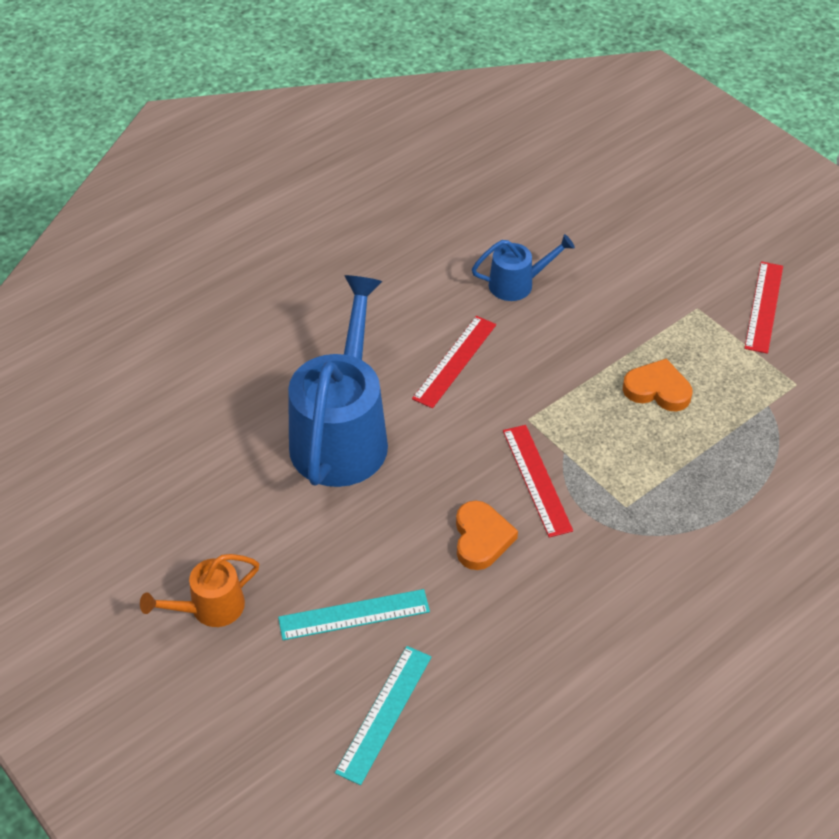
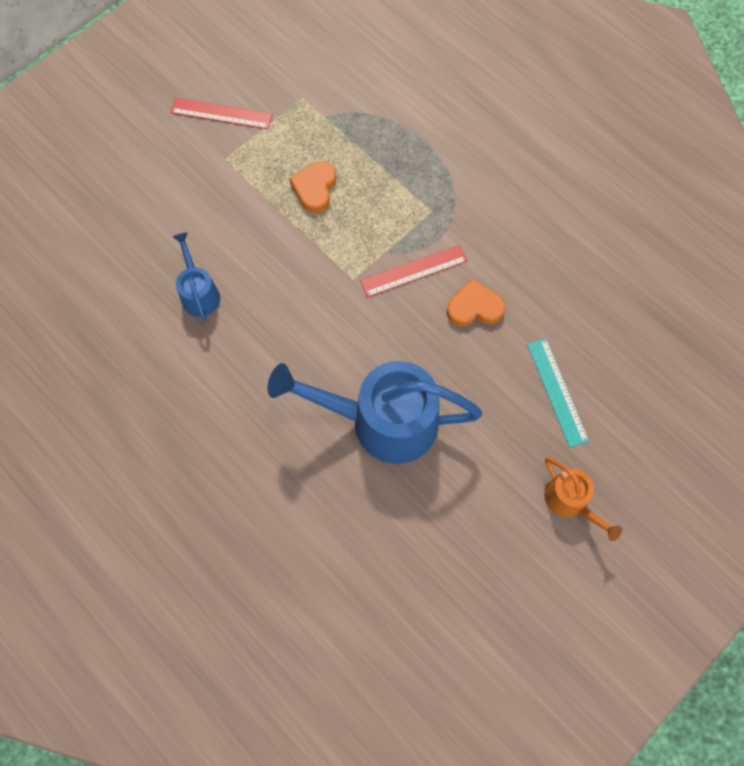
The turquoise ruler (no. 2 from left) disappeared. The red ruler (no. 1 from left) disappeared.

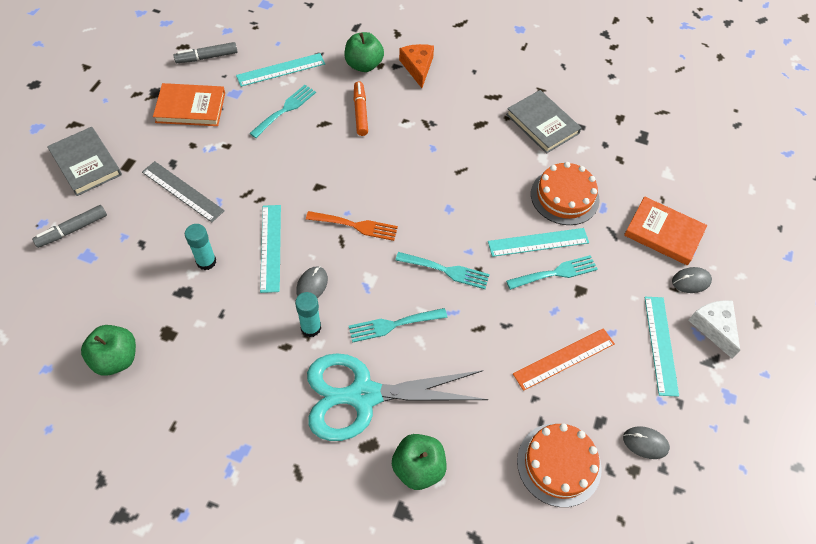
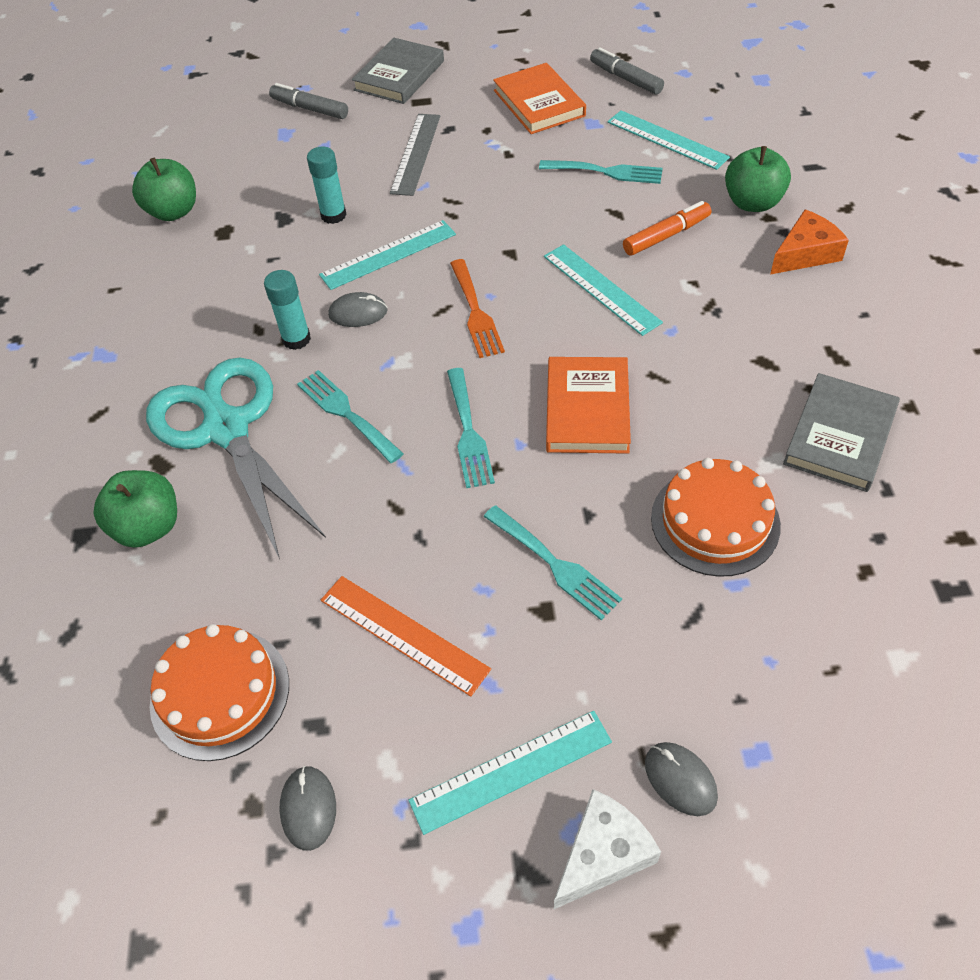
The turquoise ruler (no. 3 from left) moved. The orange book (no. 2 from left) moved.

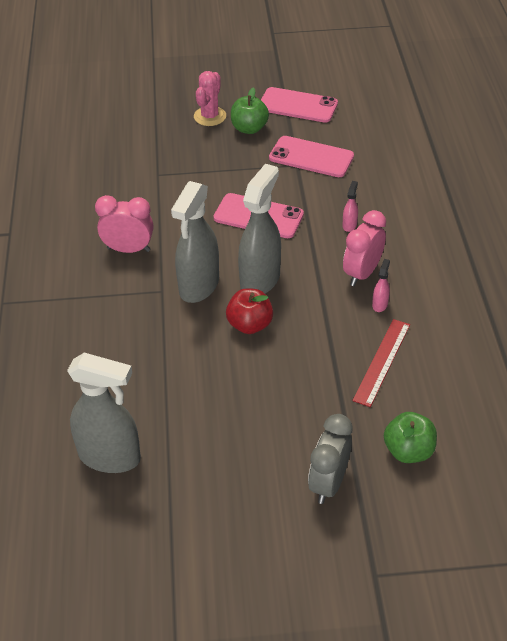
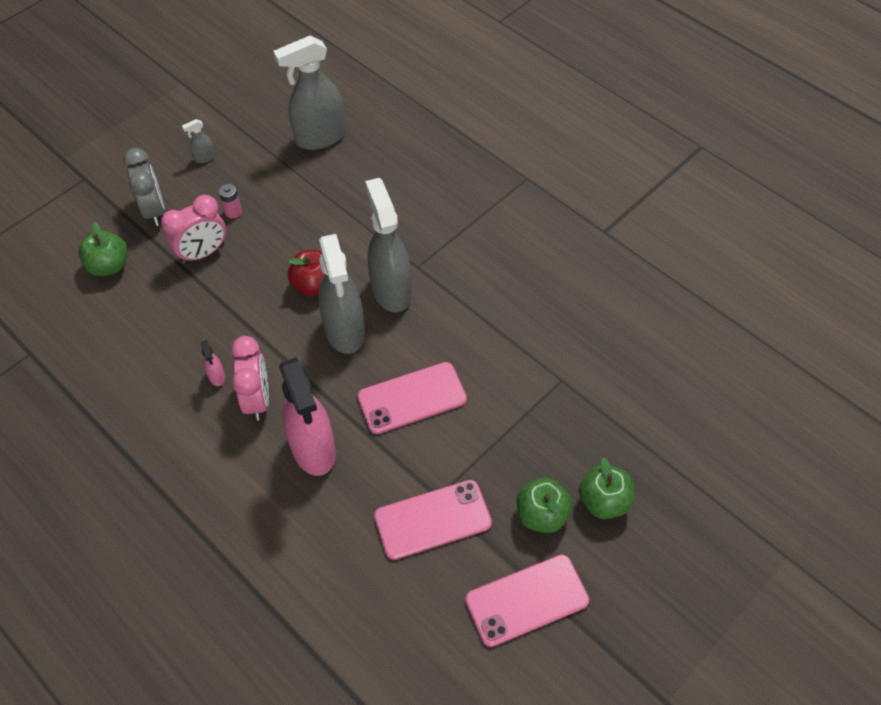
The red ruler disappeared. The grey spray bottle (no. 1 from left) appeared. The pink battery appeared. The pink clock (no. 1 from left) moved. The pink cactus was replaced by the green apple (no. 3 from left). The pink spray bottle (no. 1 from left in the first image) changed to 2.45 times the size.

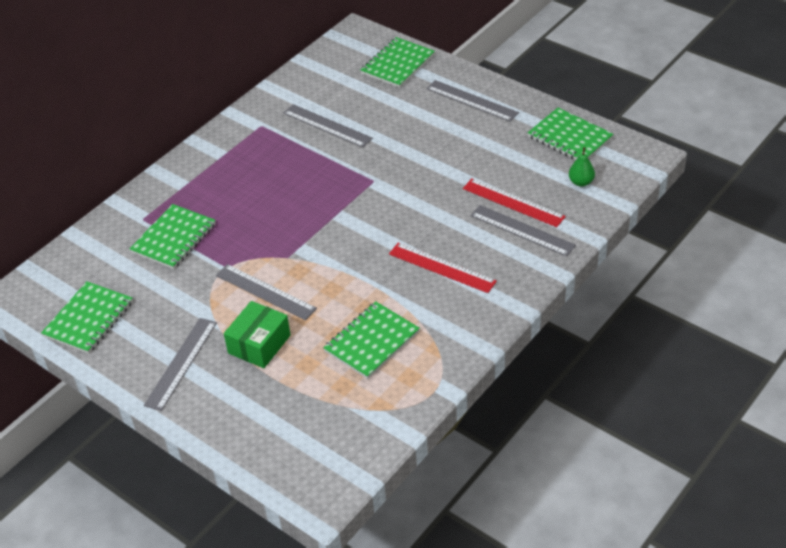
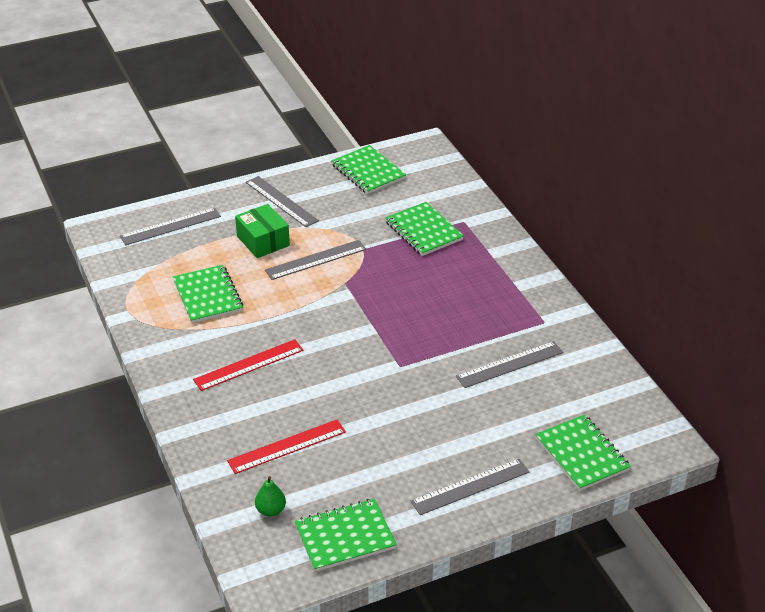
The grey ruler (no. 5 from left in the first image) moved.

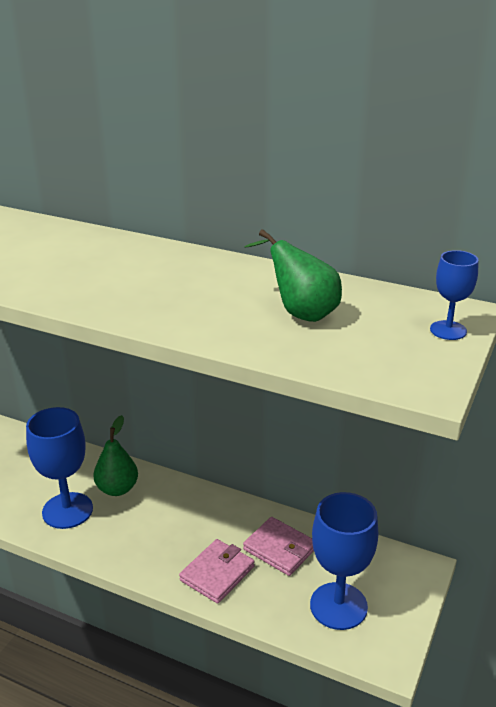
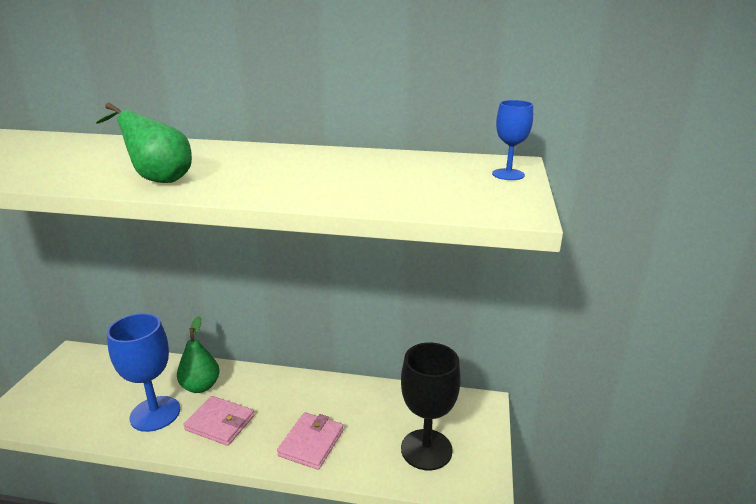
The pink wallet (no. 2 from left in the first image) moved. The green pear (no. 2 from left in the first image) moved. The blue goblet (no. 2 from left) became the black goblet.

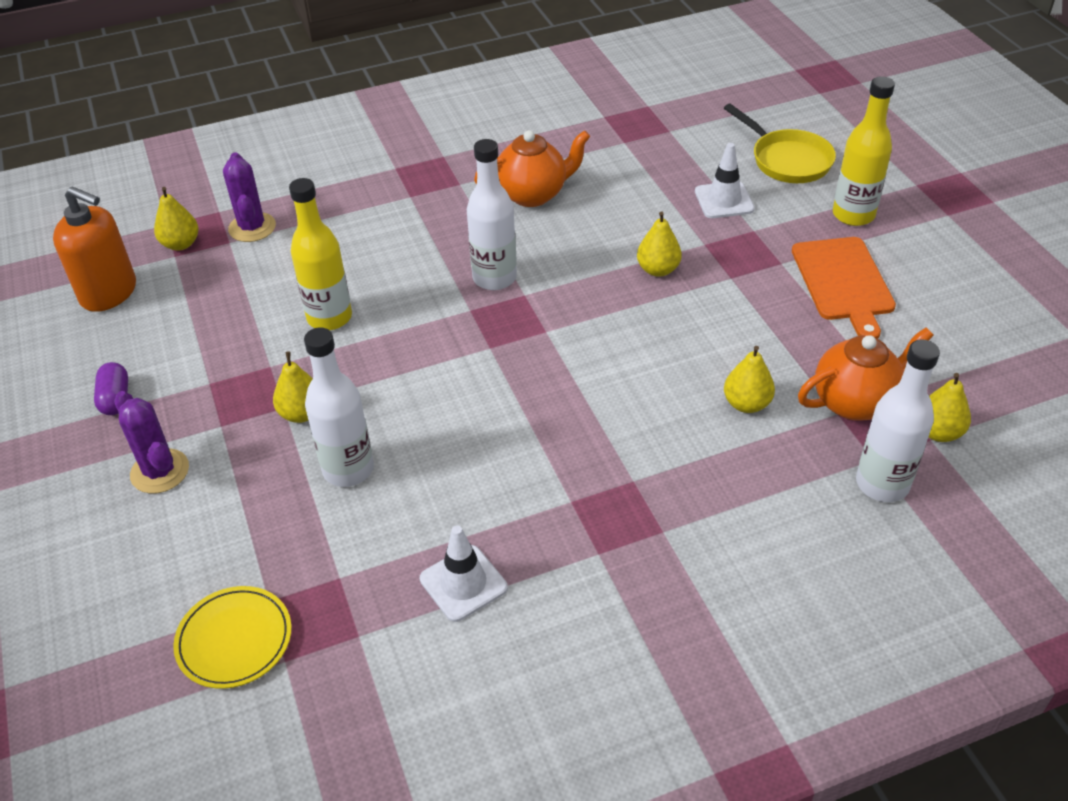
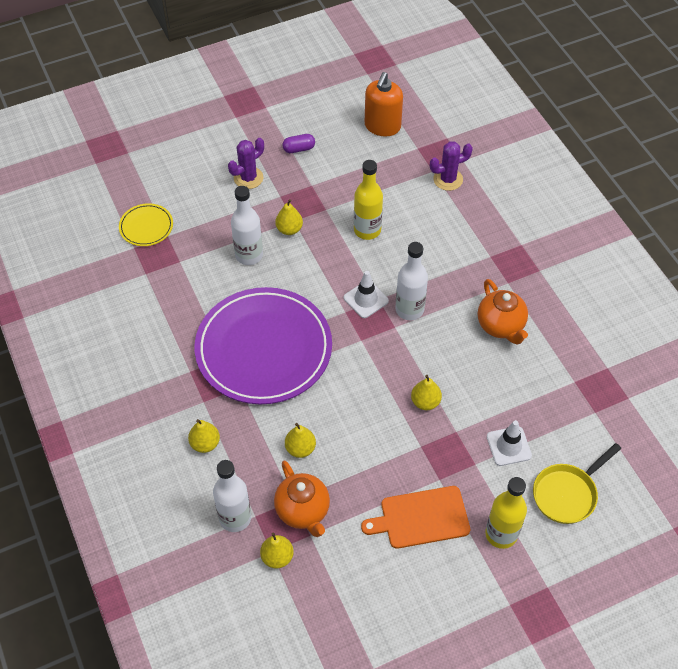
The purple plate appeared. The yellow pear (no. 1 from left) moved. The white traffic cone (no. 1 from left) moved.

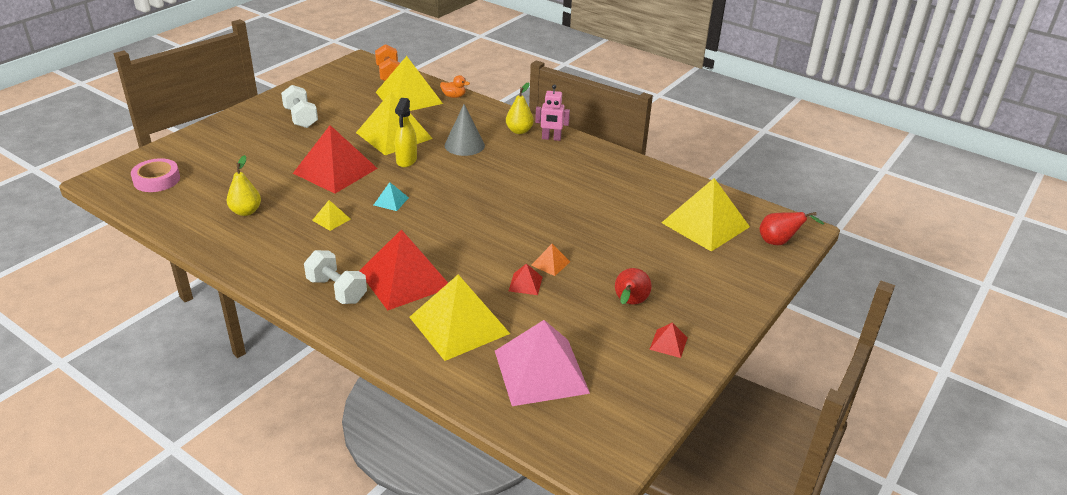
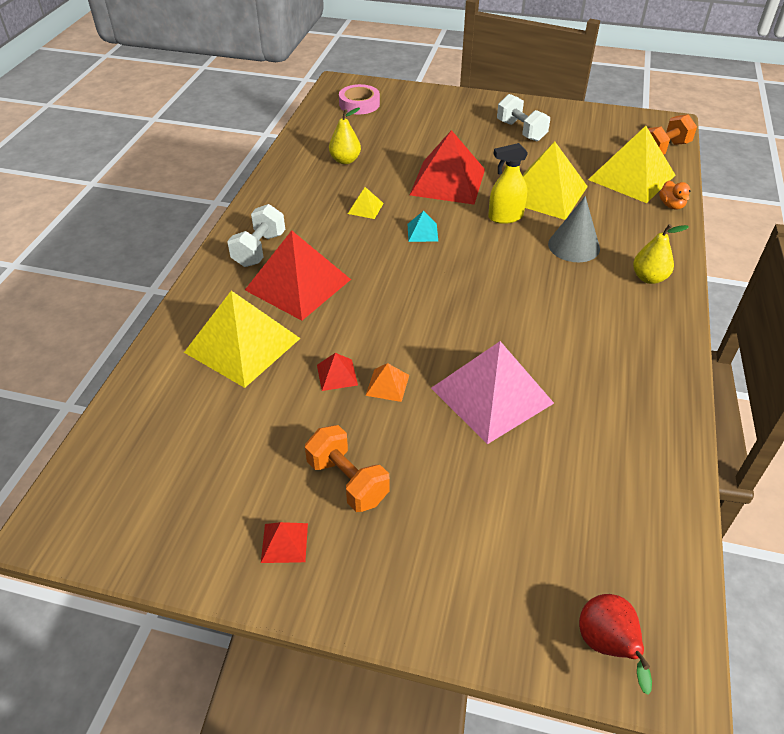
The pink robot disappeared. The yellow pyramid (no. 5 from left) disappeared. The pink pyramid moved. The red pear (no. 1 from left) was replaced by the orange dumbbell (no. 1 from left). The white dumbbell (no. 1 from left in the first image) turned 75 degrees counterclockwise.

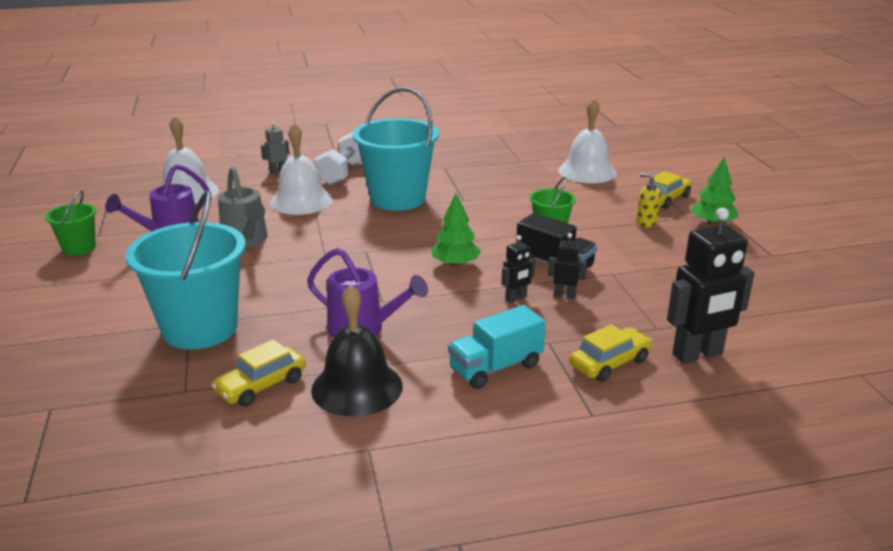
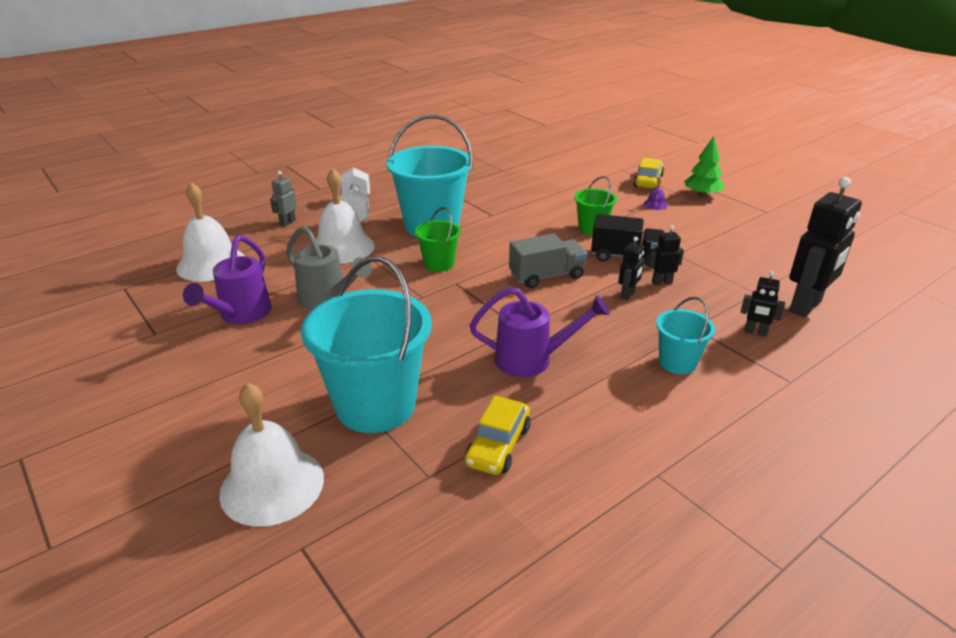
The black bell disappeared. The green bucket (no. 1 from left) moved. The white bell (no. 3 from left in the first image) moved. The green tree (no. 1 from left) was replaced by the grey truck. The turquoise truck was replaced by the turquoise bucket (no. 3 from left). The yellow car (no. 2 from left) was replaced by the black robot (no. 3 from left). The yellow soap dispenser was replaced by the purple bell.

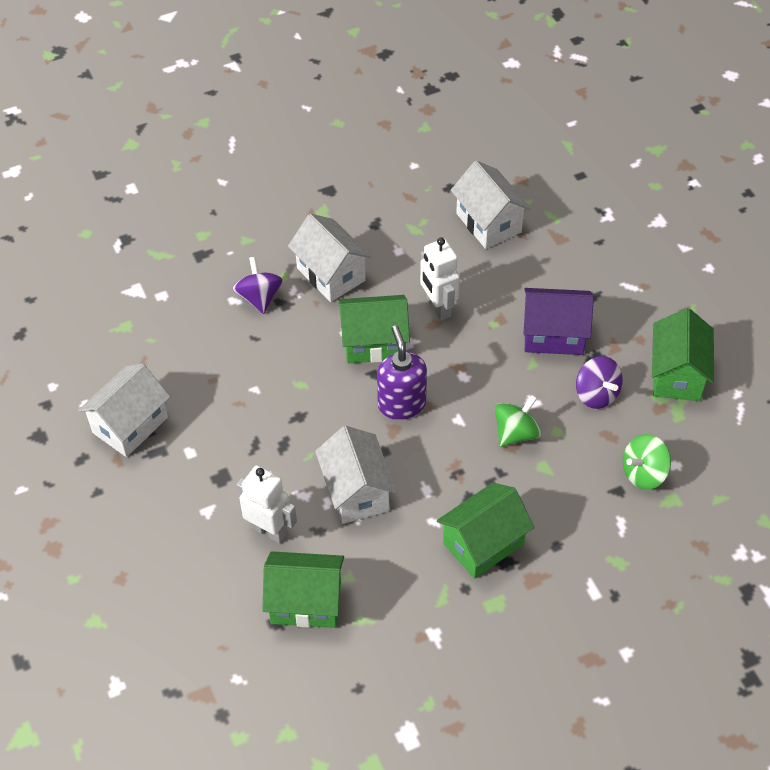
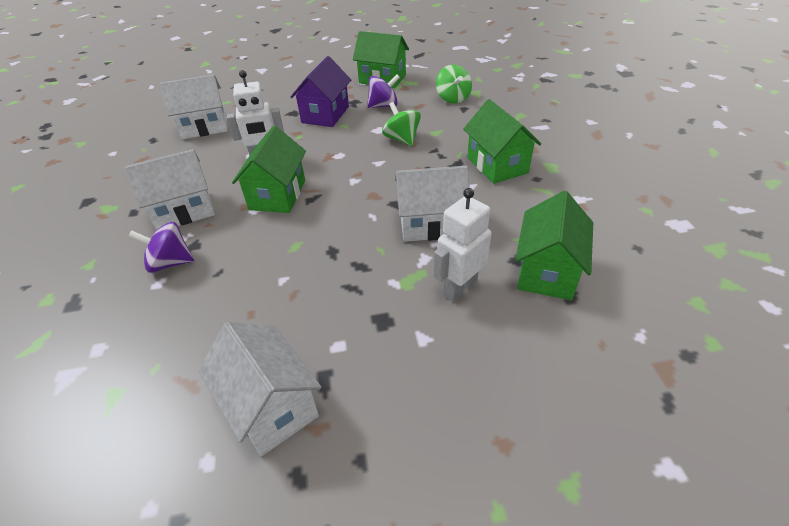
The purple soap dispenser disappeared.

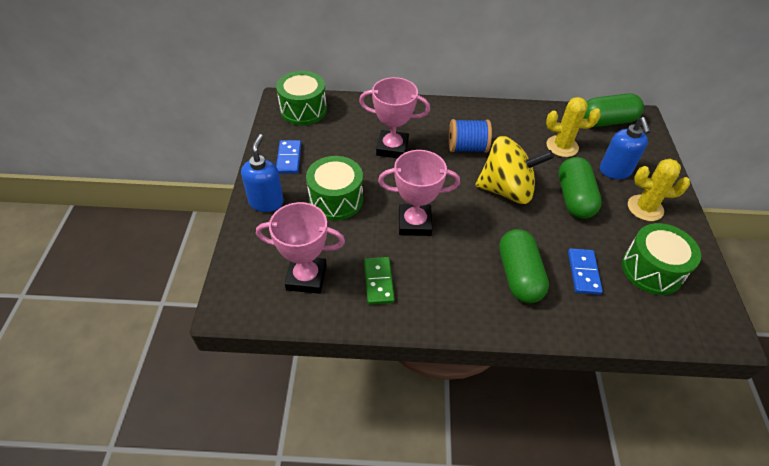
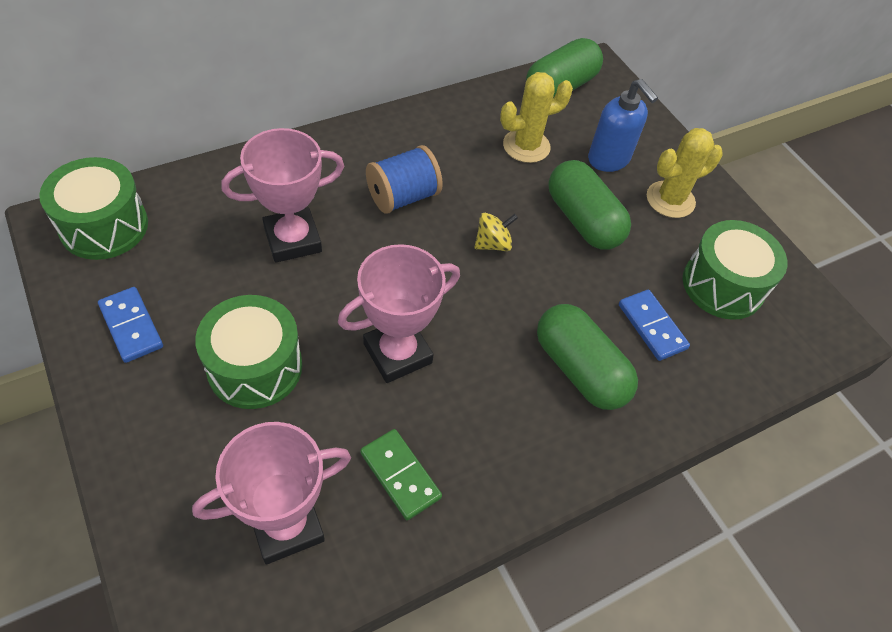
The blue soap dispenser (no. 1 from left) disappeared. The yellow spinning top changed to 0.43 times the size.

